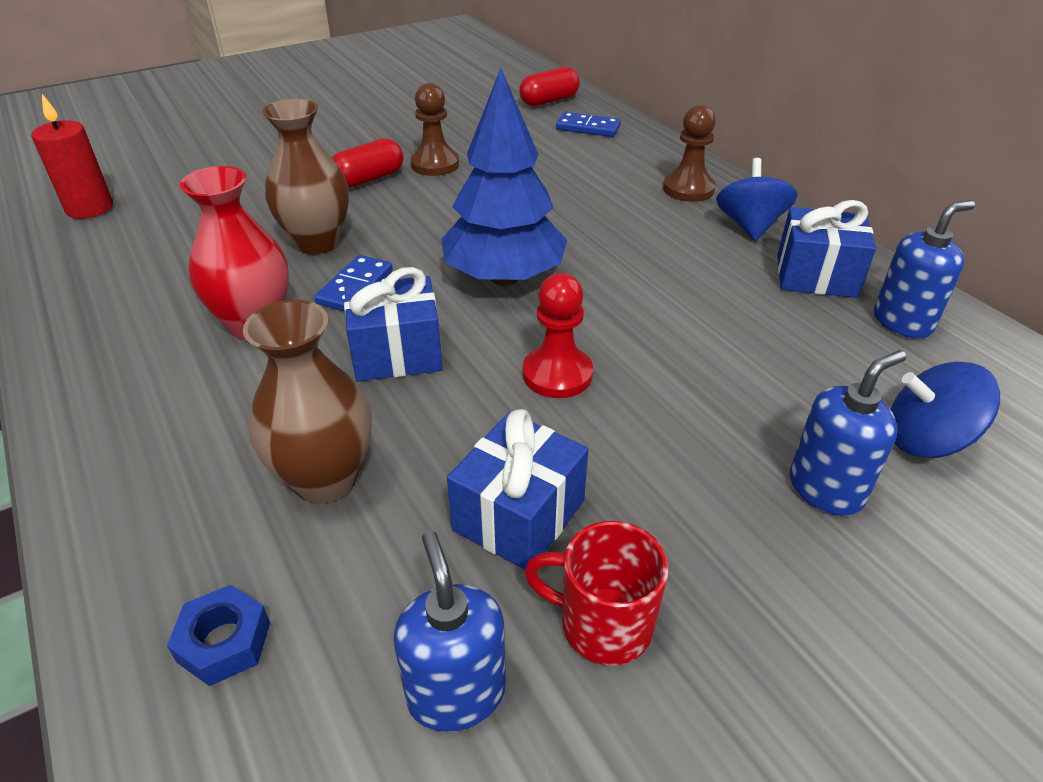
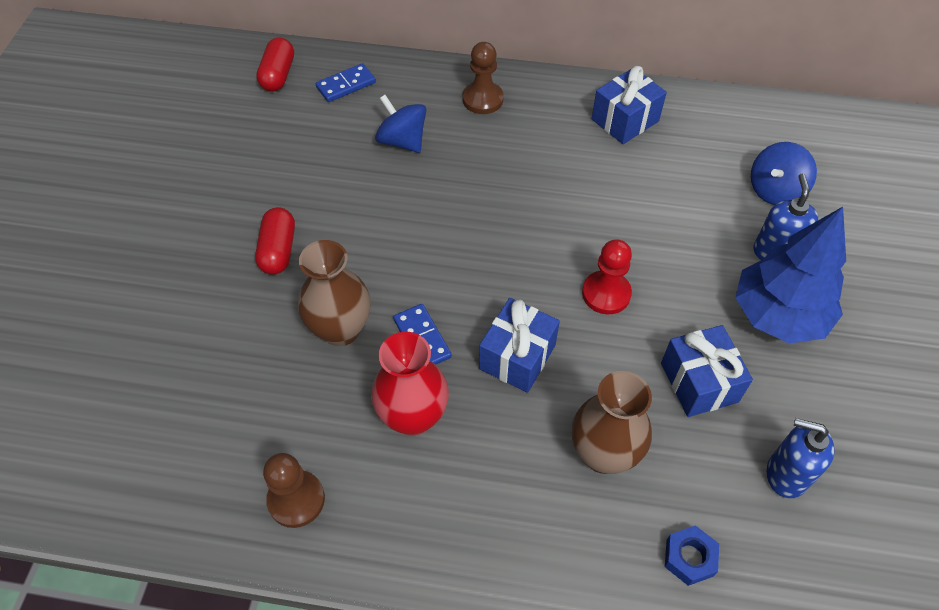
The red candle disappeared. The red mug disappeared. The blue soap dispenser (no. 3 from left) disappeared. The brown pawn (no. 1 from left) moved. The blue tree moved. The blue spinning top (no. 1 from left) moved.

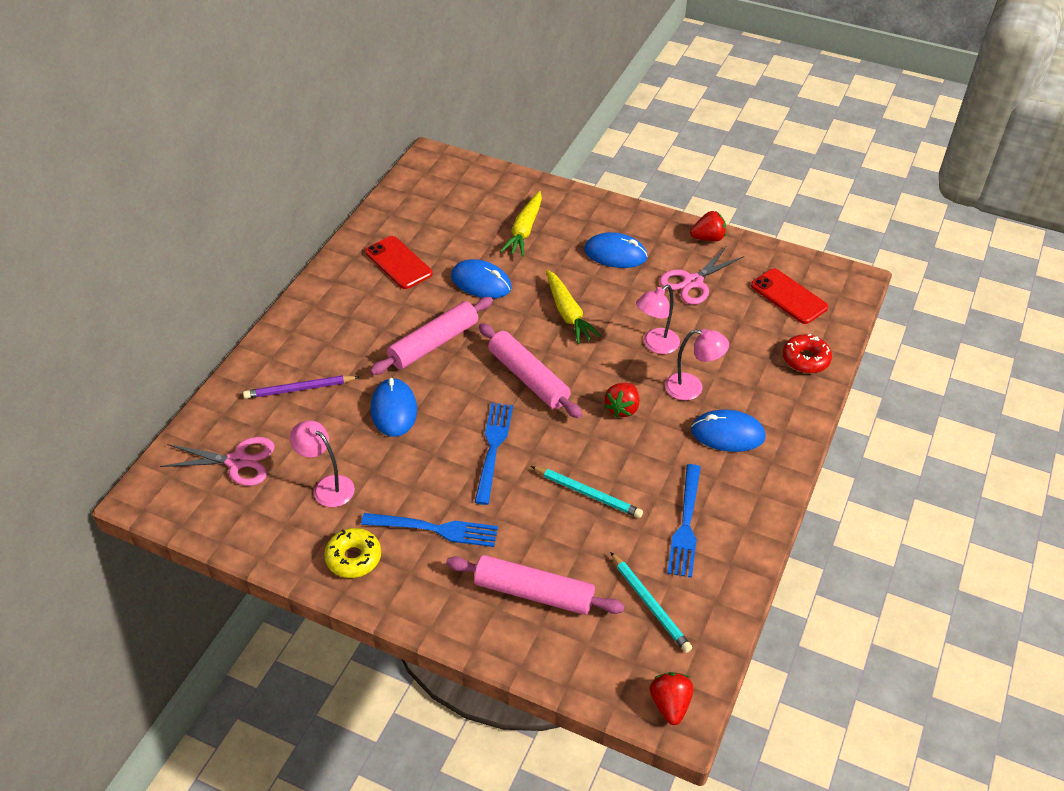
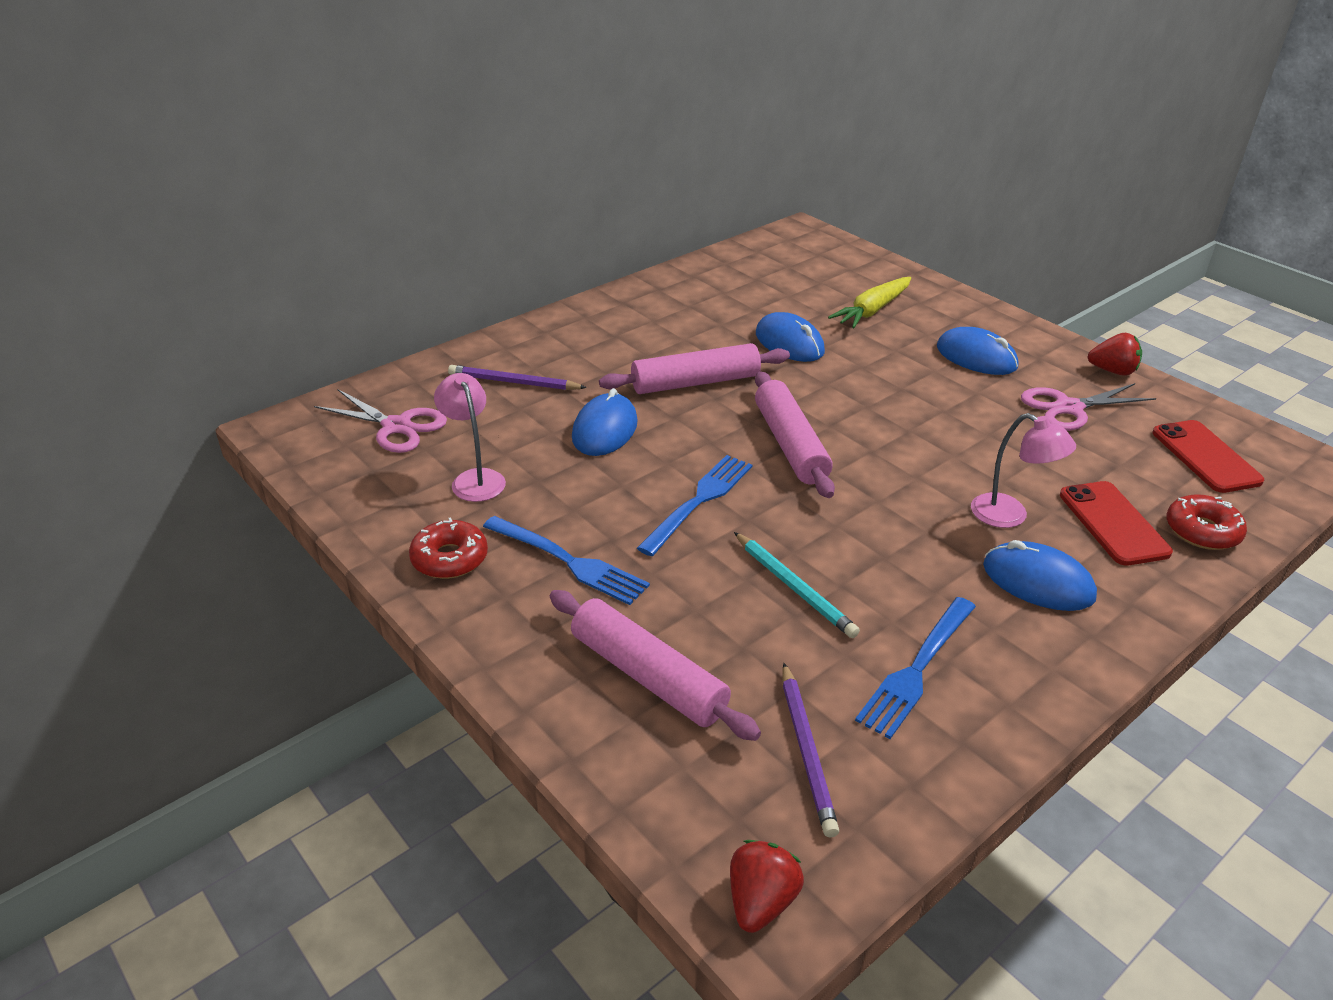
The yellow carrot (no. 2 from left) disappeared. The red strawberry (no. 1 from left) disappeared. The pink lamp (no. 2 from left) disappeared. The red phone (no. 1 from left) moved. The yellow donut became the red donut (no. 1 from left). The turquoise pencil (no. 2 from left) became the purple pencil (no. 2 from left).

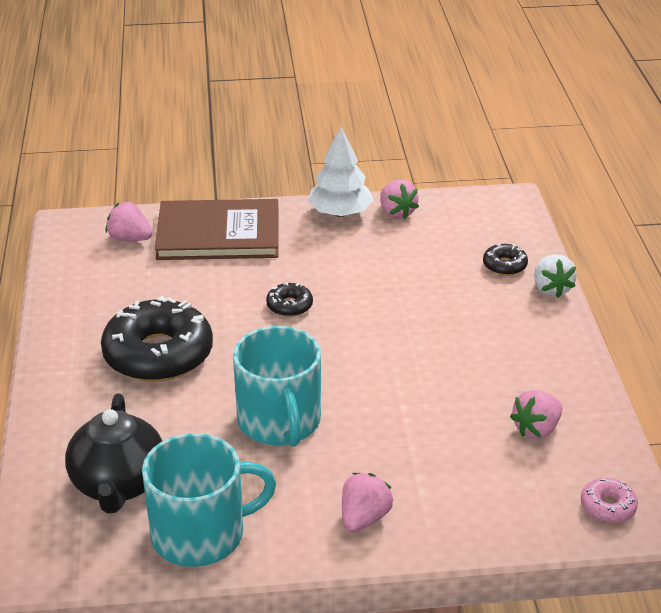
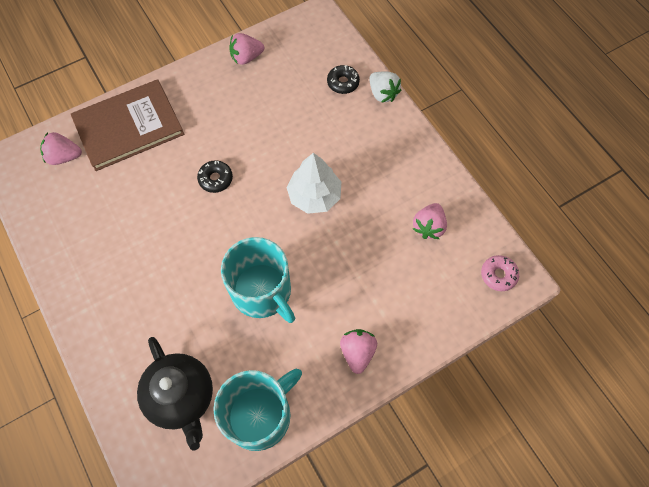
The black donut (no. 1 from left) disappeared. The white tree moved. The pink strawberry (no. 3 from left in the first image) turned 120 degrees clockwise.

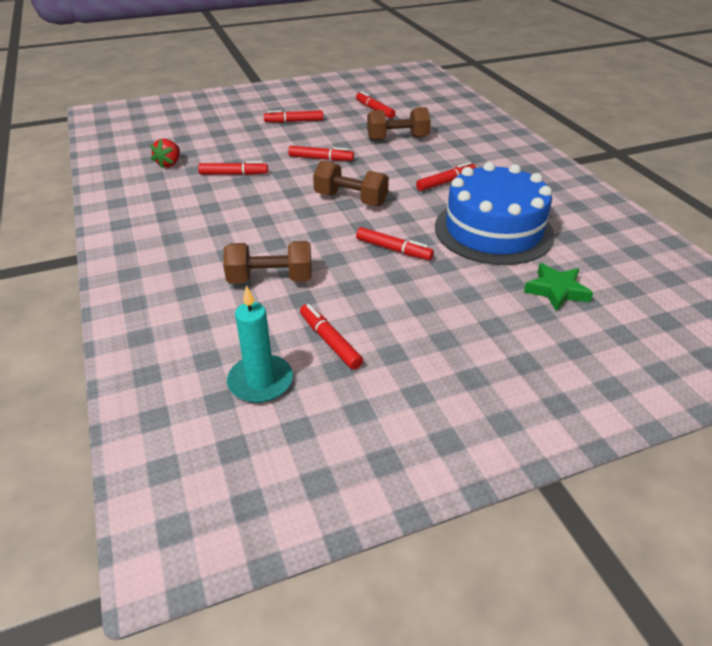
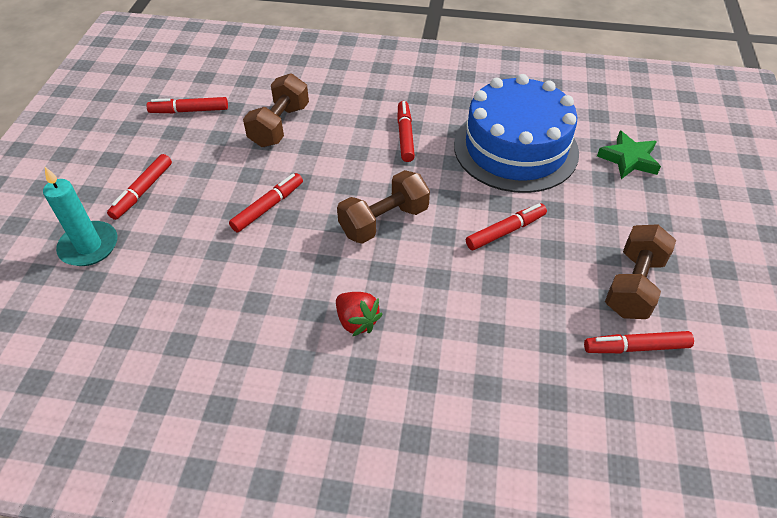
The red marker (no. 1 from left) disappeared. The red strawberry moved. The brown dumbbell (no. 1 from left in the first image) moved. The turquoise candle moved.

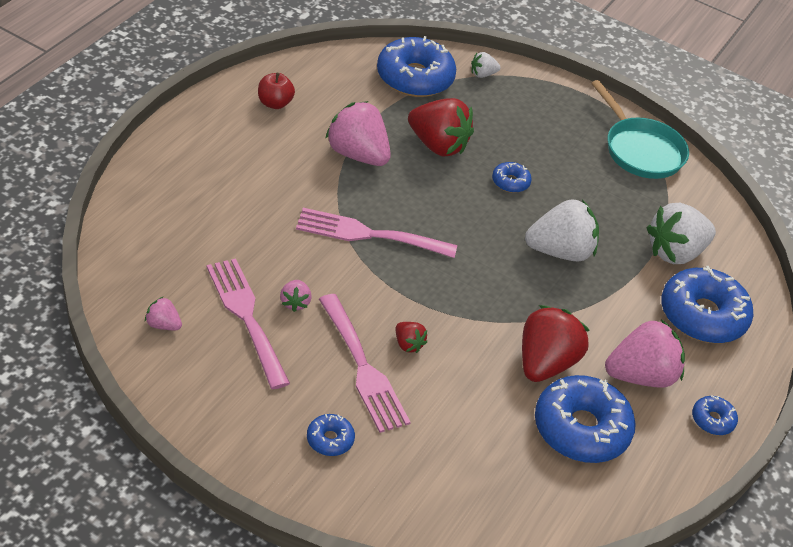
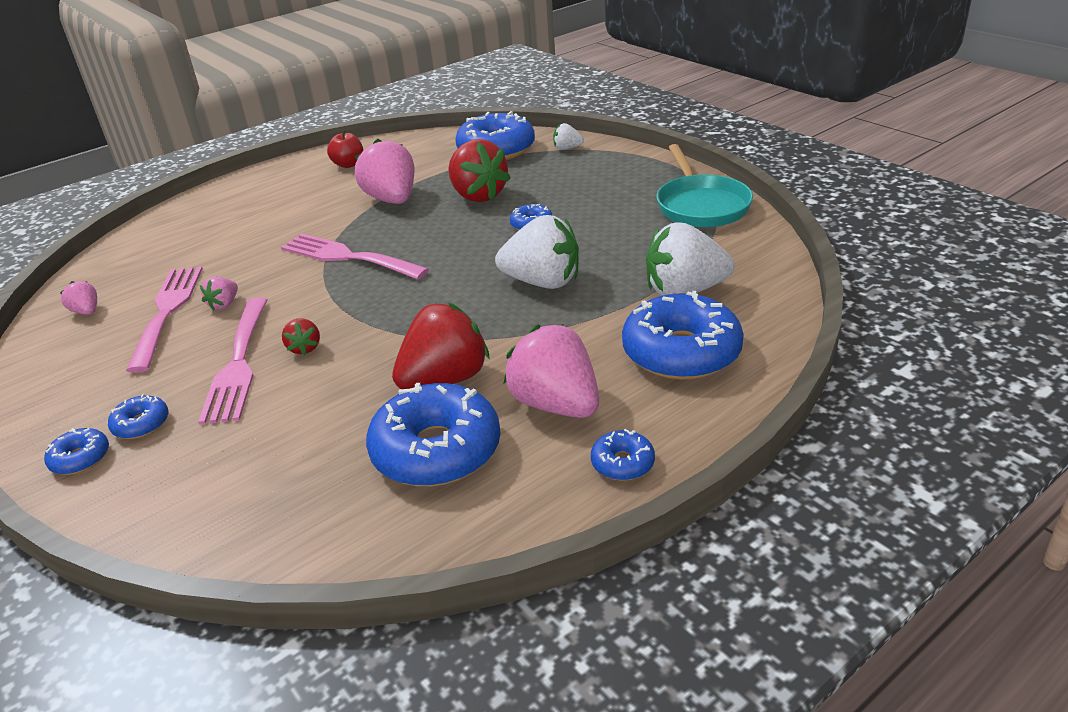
The blue donut (no. 1 from left) appeared. The pink strawberry (no. 4 from left) turned 135 degrees counterclockwise.

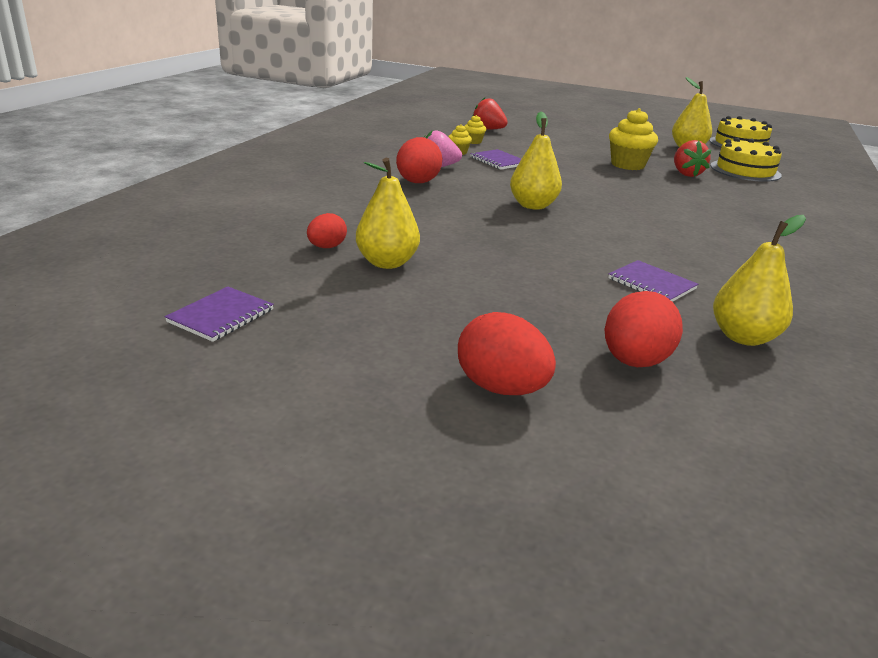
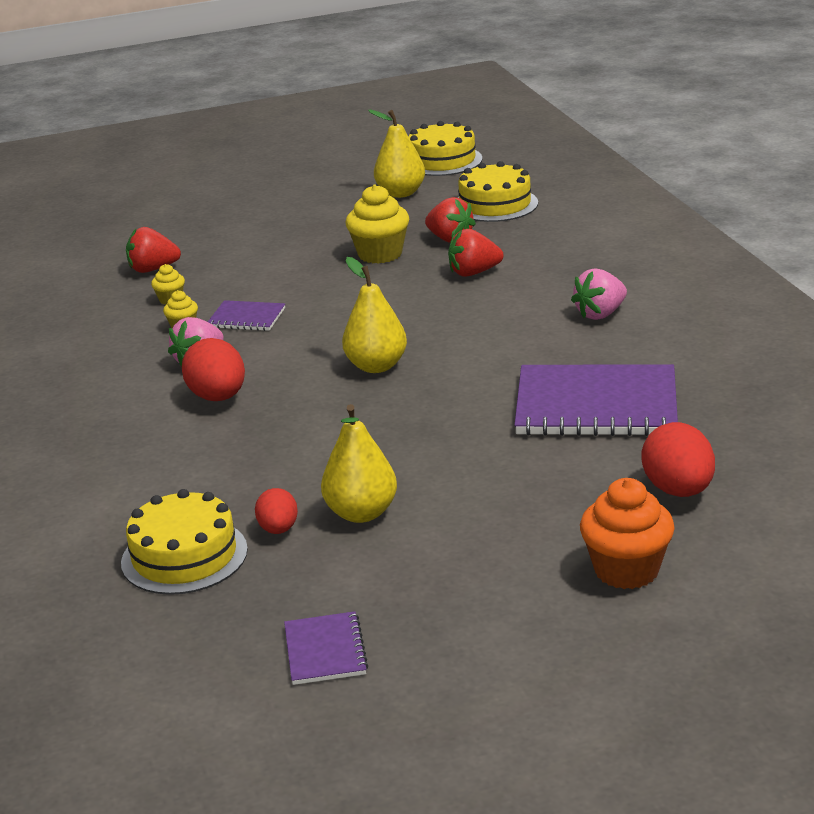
The yellow pear (no. 4 from left) disappeared. The yellow cake (no. 1 from left) appeared. The red strawberry (no. 3 from left) appeared. The pink strawberry (no. 2 from left) appeared. The red egg (no. 3 from left) was replaced by the orange cupcake. The purple notebook (no. 3 from left) changed to 2.07 times the size.

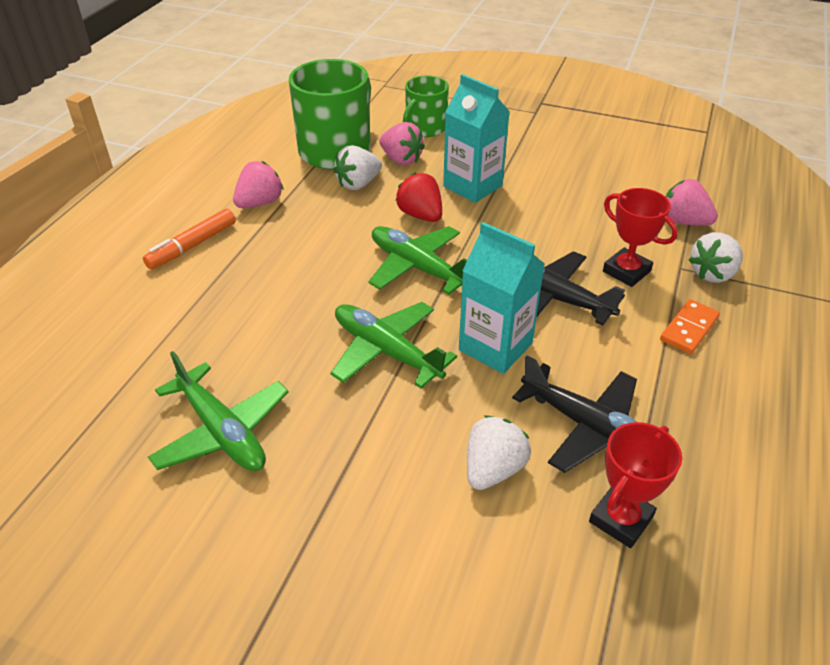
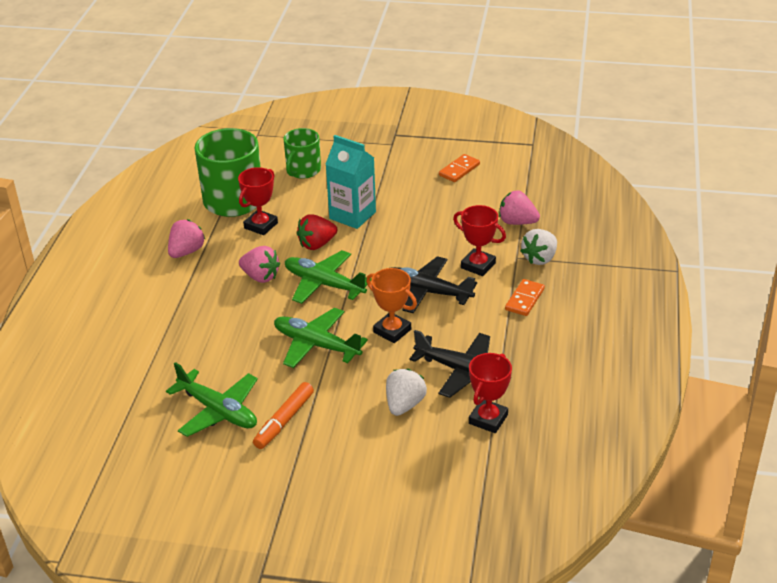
The orange domino (no. 1 from left) appeared. The orange marker moved. The pink strawberry (no. 2 from left) moved. The white strawberry (no. 1 from left) was replaced by the red trophy (no. 1 from left). The turquoise carton (no. 2 from left) was replaced by the orange trophy. The red strawberry turned 75 degrees counterclockwise.

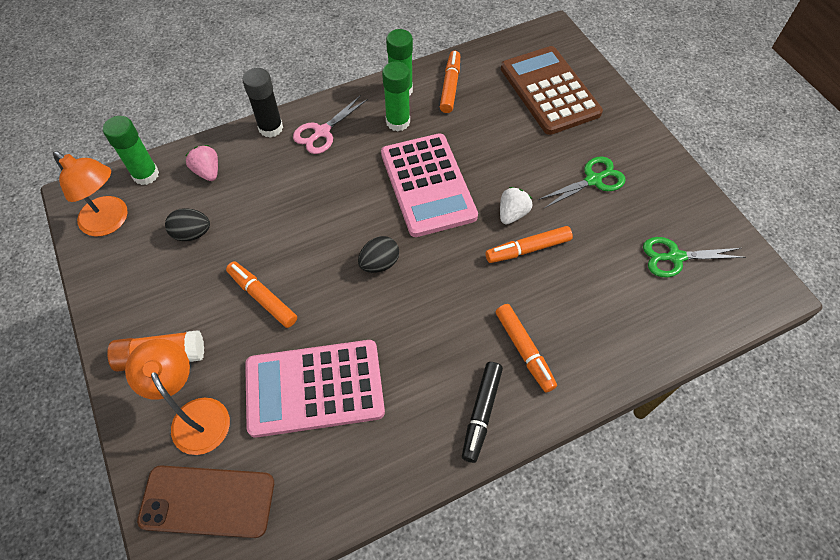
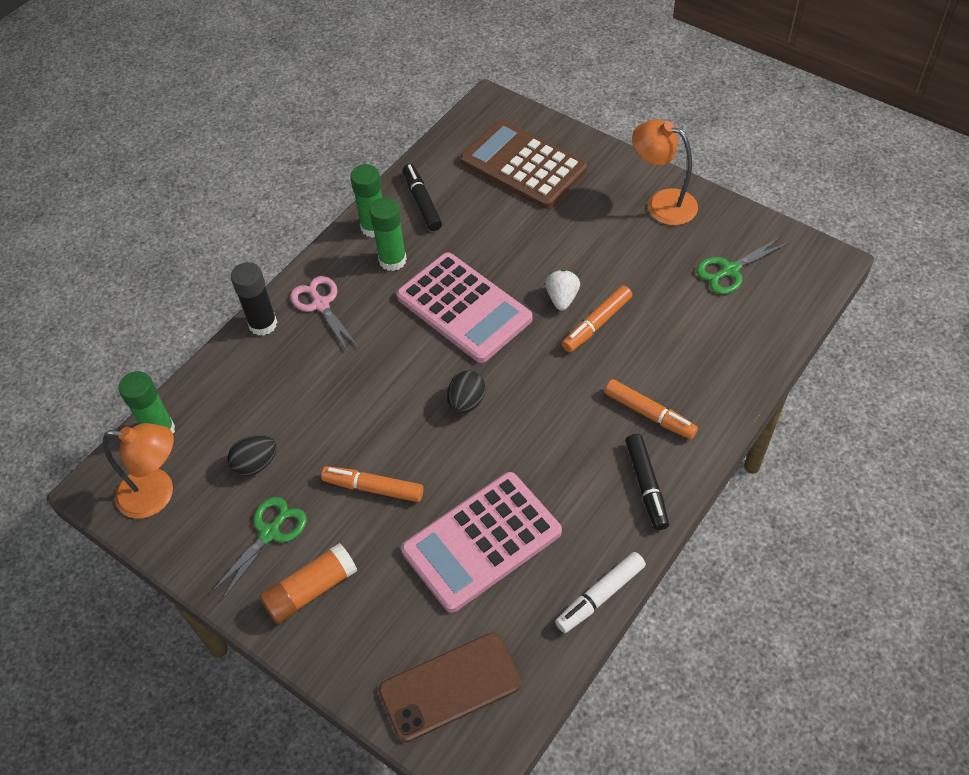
The pink strawberry disappeared. The white marker appeared. The orange lamp (no. 2 from left) moved. The green scissors (no. 1 from left) moved. The orange marker (no. 2 from left) became the black marker (no. 1 from left). The pink scissors turned 135 degrees clockwise.

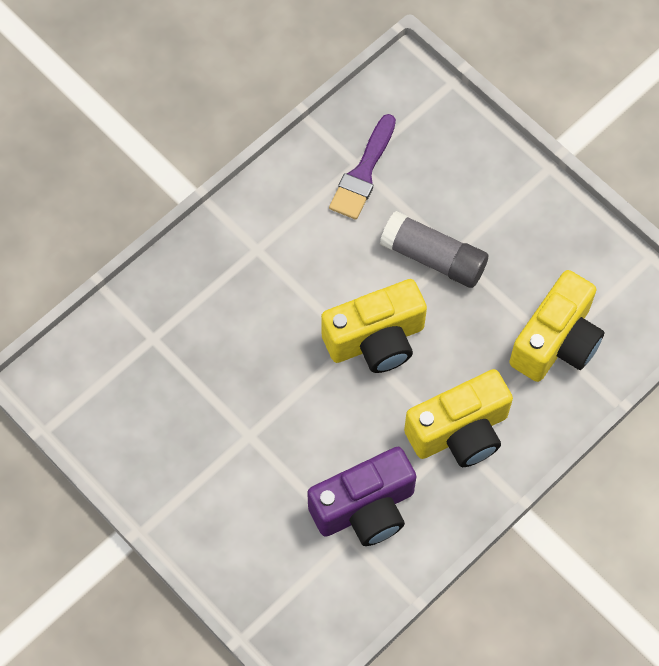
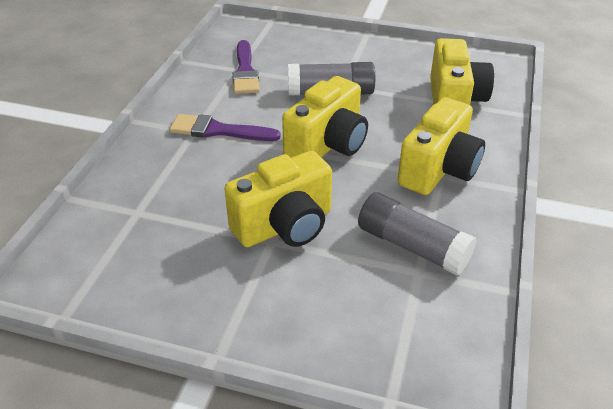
The purple brush (no. 1 from left) appeared. The yellow camera (no. 1 from left) appeared. The purple camera was replaced by the grey glue stick (no. 2 from left).

